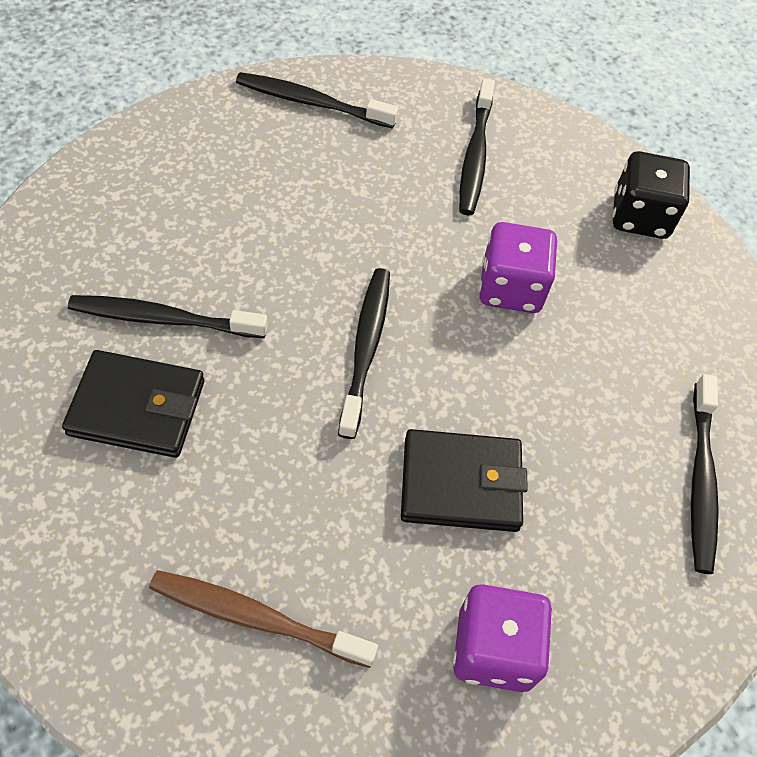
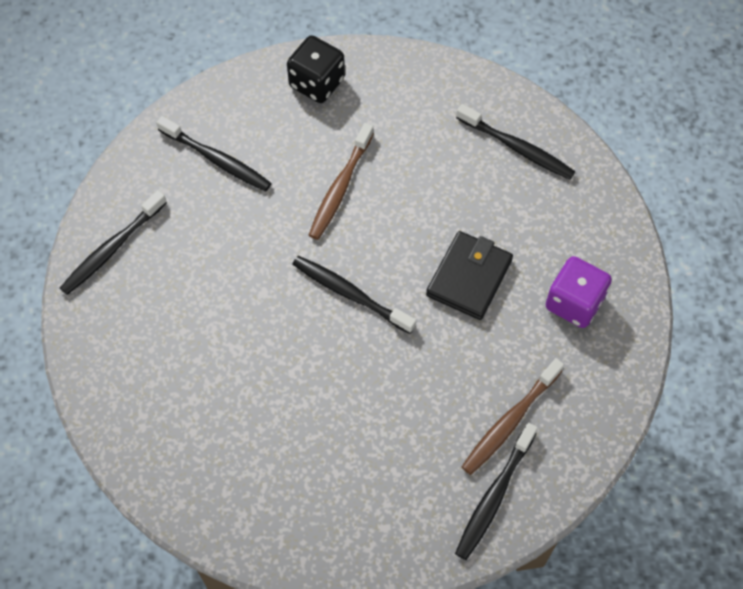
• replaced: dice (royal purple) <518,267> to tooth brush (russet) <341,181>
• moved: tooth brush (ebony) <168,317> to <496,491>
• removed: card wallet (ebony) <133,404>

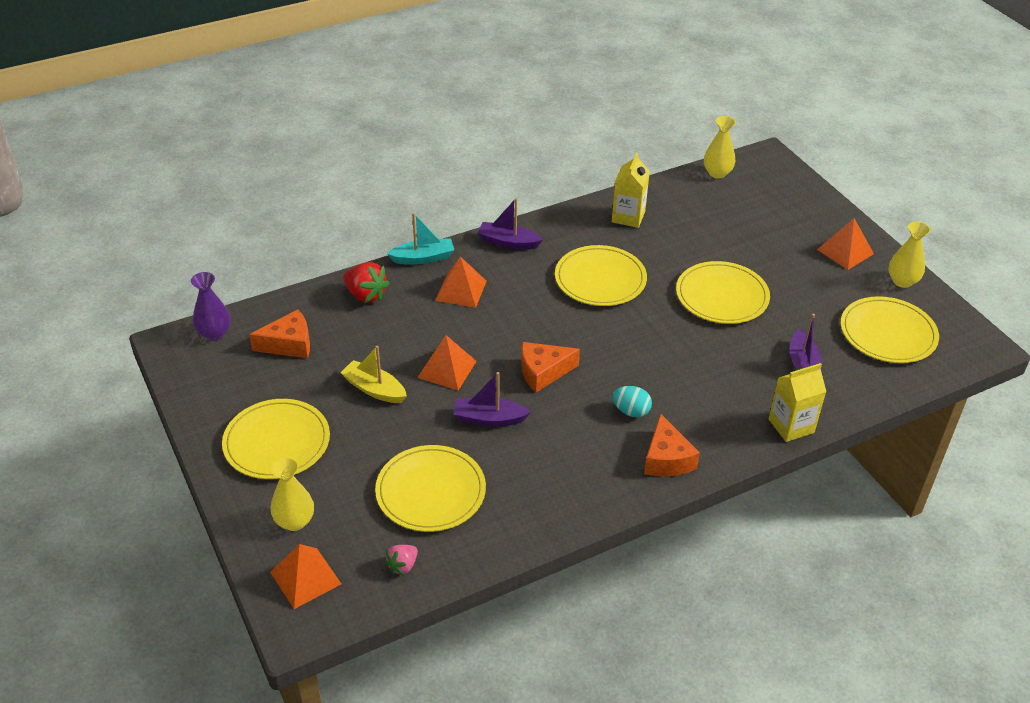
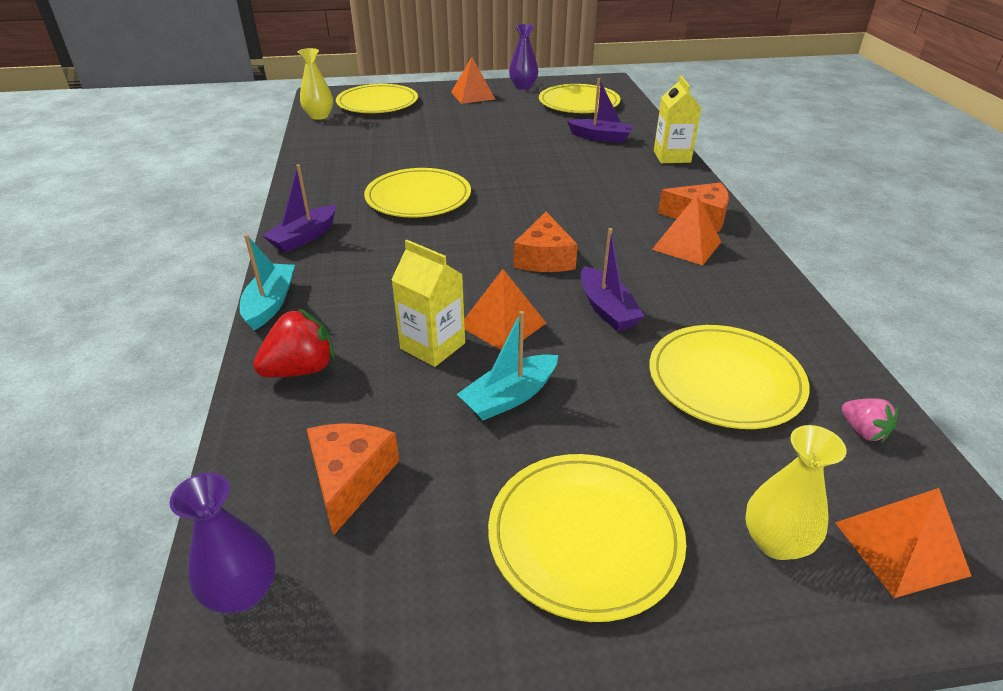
• moved: plate (yellow) <723,292> to <377,98>
• moved: juice carton (yellow) <631,190> to <428,303>
• recoloured: toy boat (yellow) <373,374> to toy boat (teal) <507,365>
• recoloured: flower vase (yellow) <909,254> to flower vase (royal purple) <523,57>
• turned: toy boat (royal purple) <492,399> = <612,279> 45 degrees counterclockwise
• moved: pyramid shape (orange) <461,282> to <687,230>
• removed: egg (teal) <632,401>

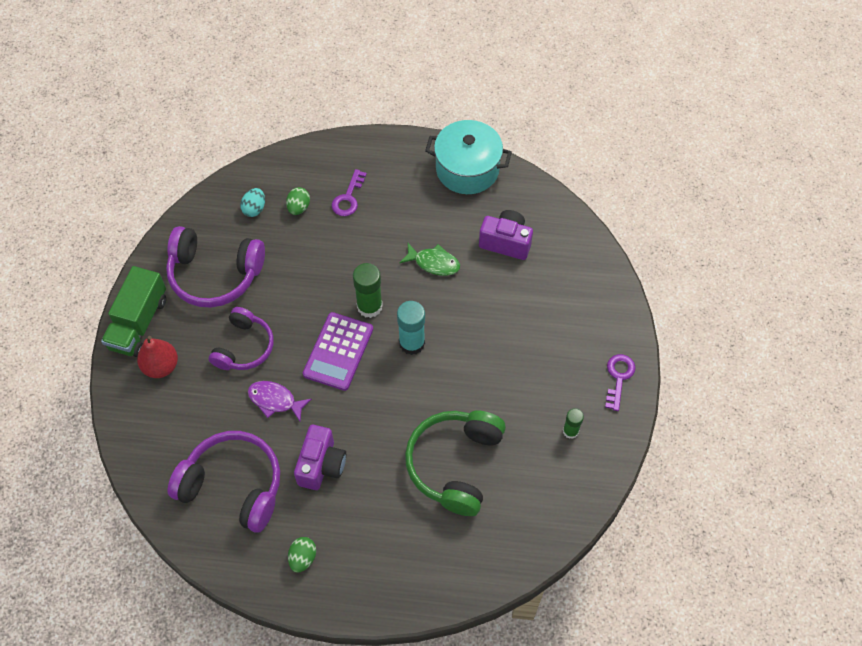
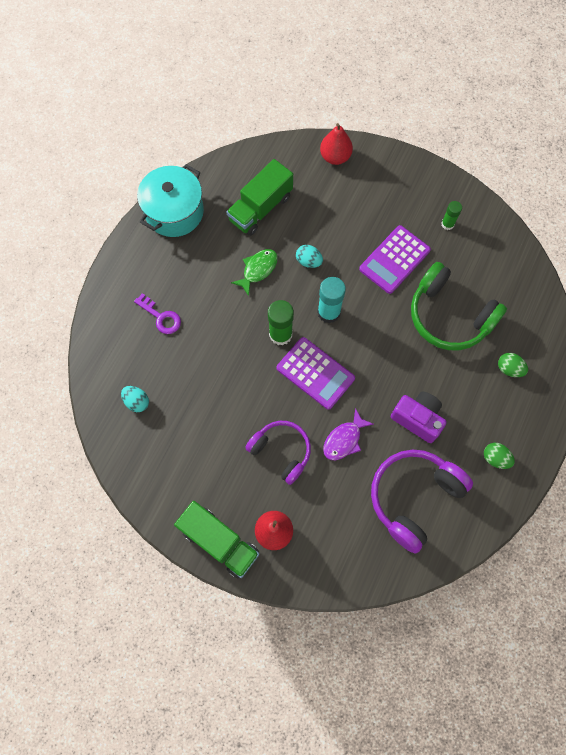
• replaced: camera (royal purple) <506,235> to truck (green) <260,197>
• added: egg (teal) <309,256>
• added: toy pear (scarlet) <336,144>
• added: adding machine (royal purple) <395,259>
• moved: egg (green) <298,201> to <513,365>
• removed: headset (royal purple) <215,267>
• removed: latchkey (royal purple) <620,382>

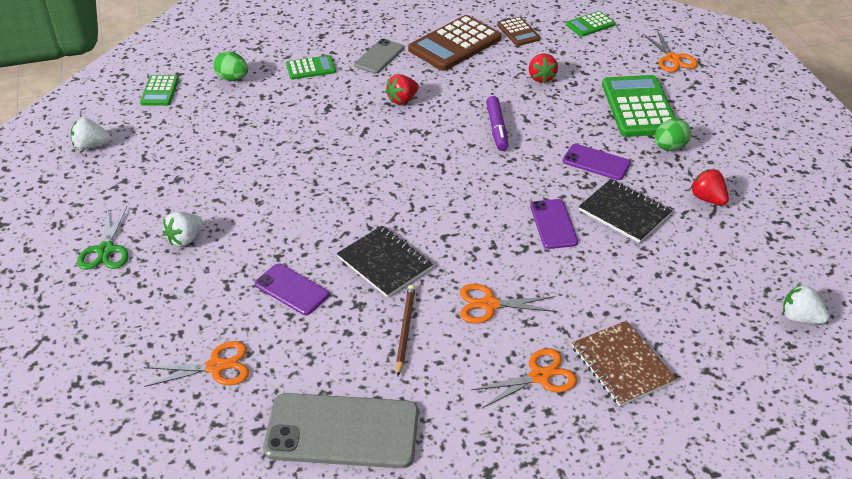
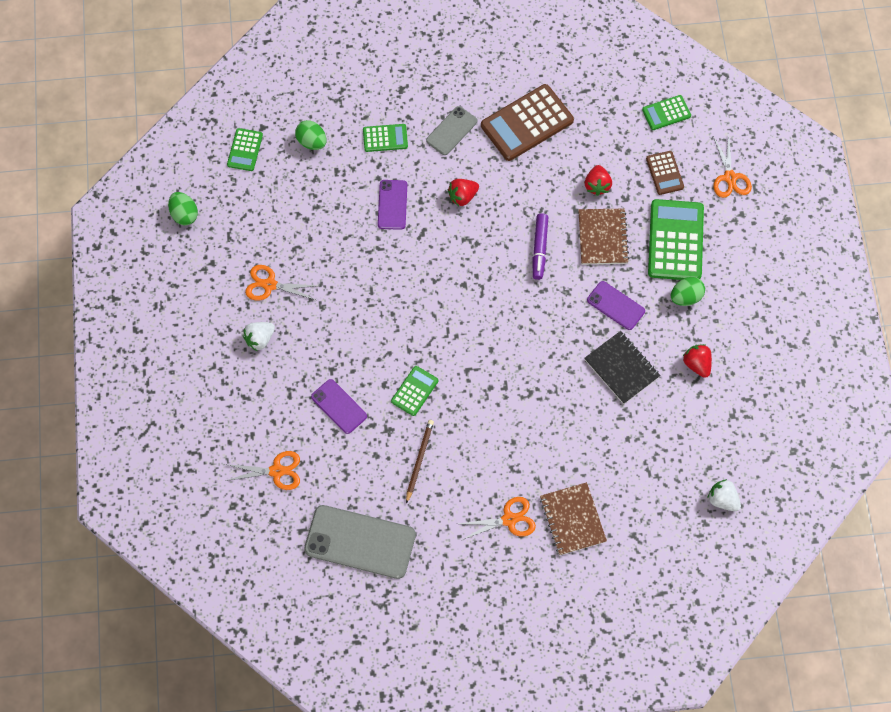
• replaced: strawberry (pure white) <90,134> to egg (green) <183,208>
• moved: shears (orange) <508,303> to <281,283>
• moved: mobile phone (royal purple) <554,224> to <392,205>
• replaced: notebook (ebony) <385,262> to adding machine (green) <414,391>
• added: notebook (russet) <603,237>
• moved: adding machine (russet) <518,31> to <665,173>
• removed: shears (green) <102,238>

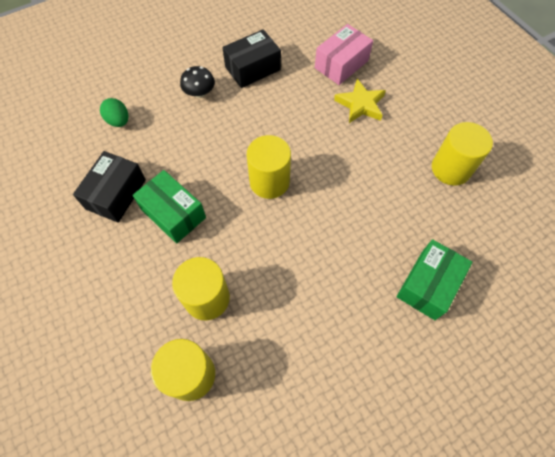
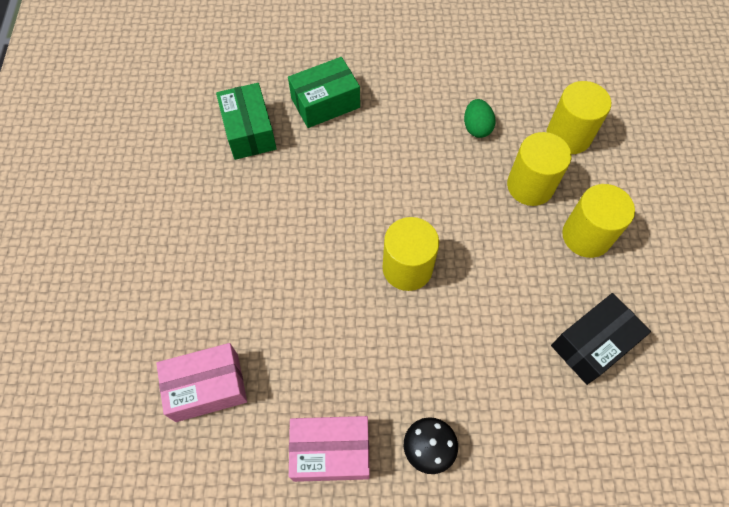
• moved: box (green) <169,206> to <246,121>
• recoloured: box (ebony) <251,58> to box (pink) <329,449>
• moved: egg (green) <114,112> to <479,118>
• moved: cylinder (yellow) <462,154> to <598,221>
• removed: five-pointed star (yellow) <360,101>

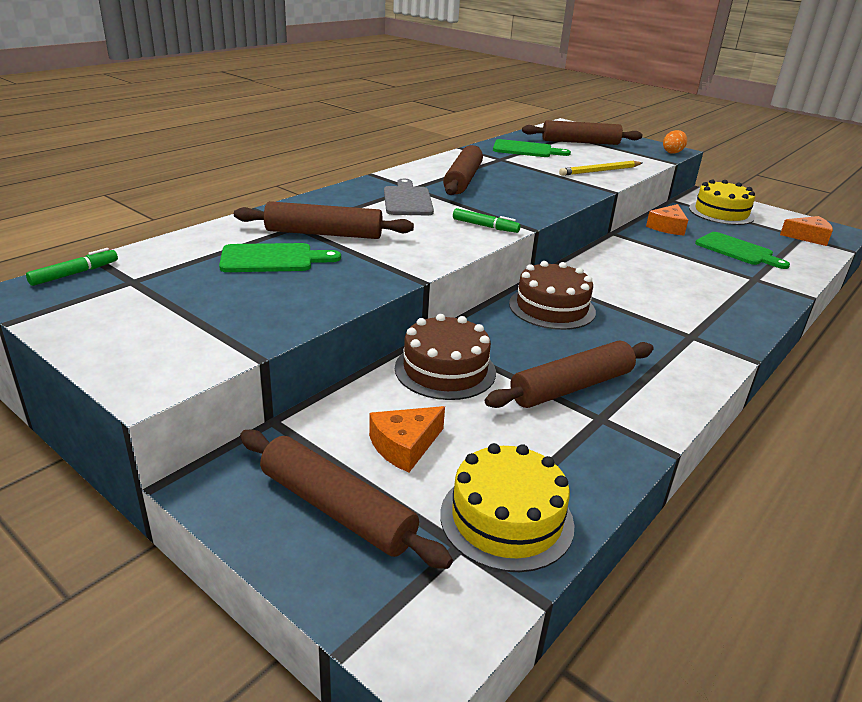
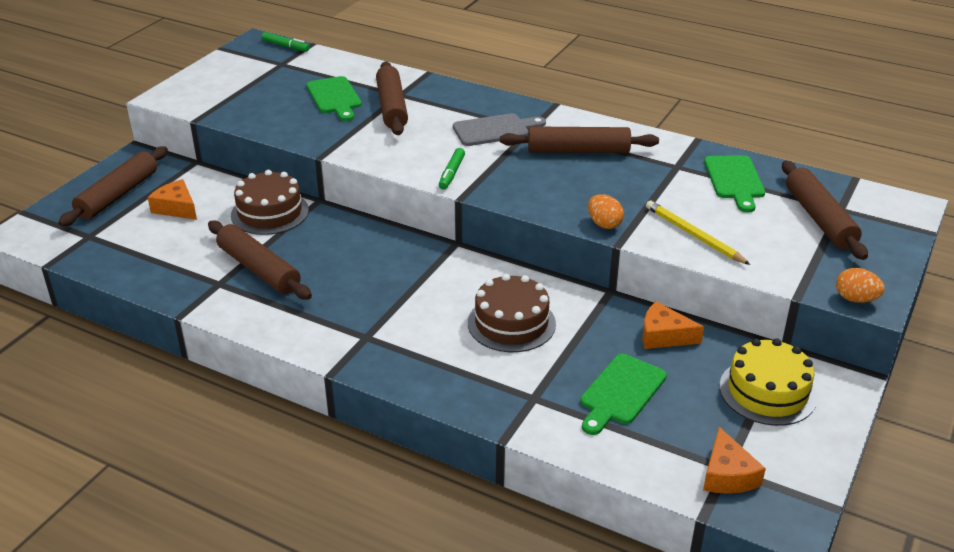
• moved: gateau (russet) <552,295> to <512,313>
• added: egg (orange) <606,211>
• removed: gateau (yellow) <507,507>

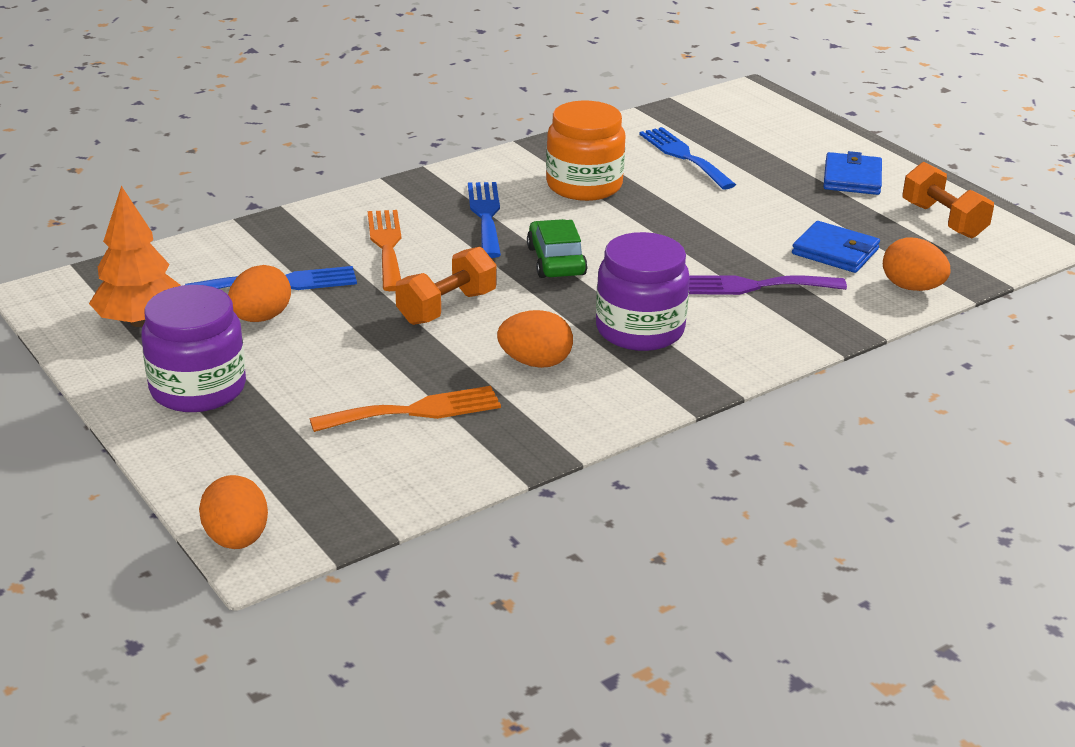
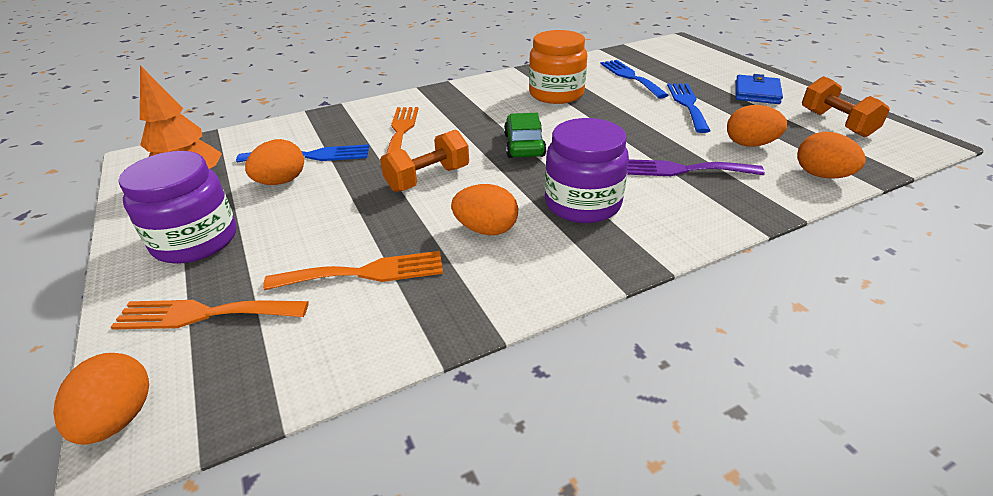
• added: fork (orange) <210,315>
• moved: fork (royal blue) <484,220> to <688,108>
• replaced: card wallet (royal blue) <836,247> to egg (orange) <757,126>

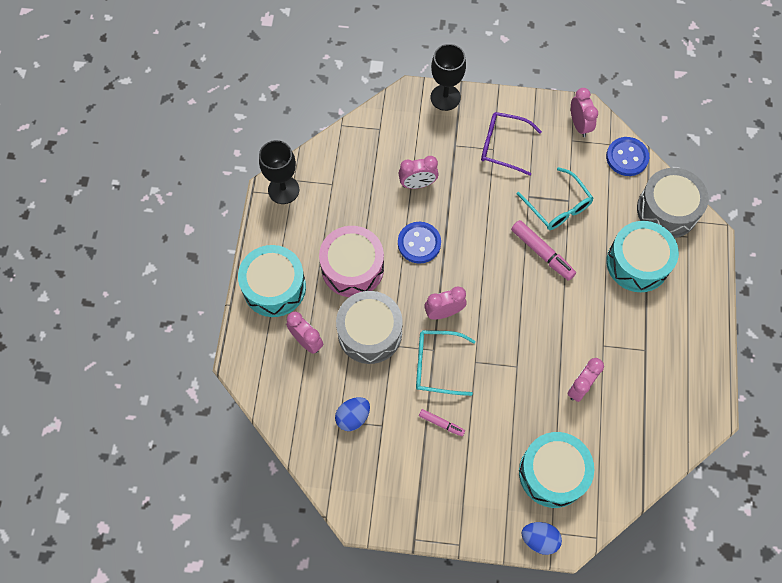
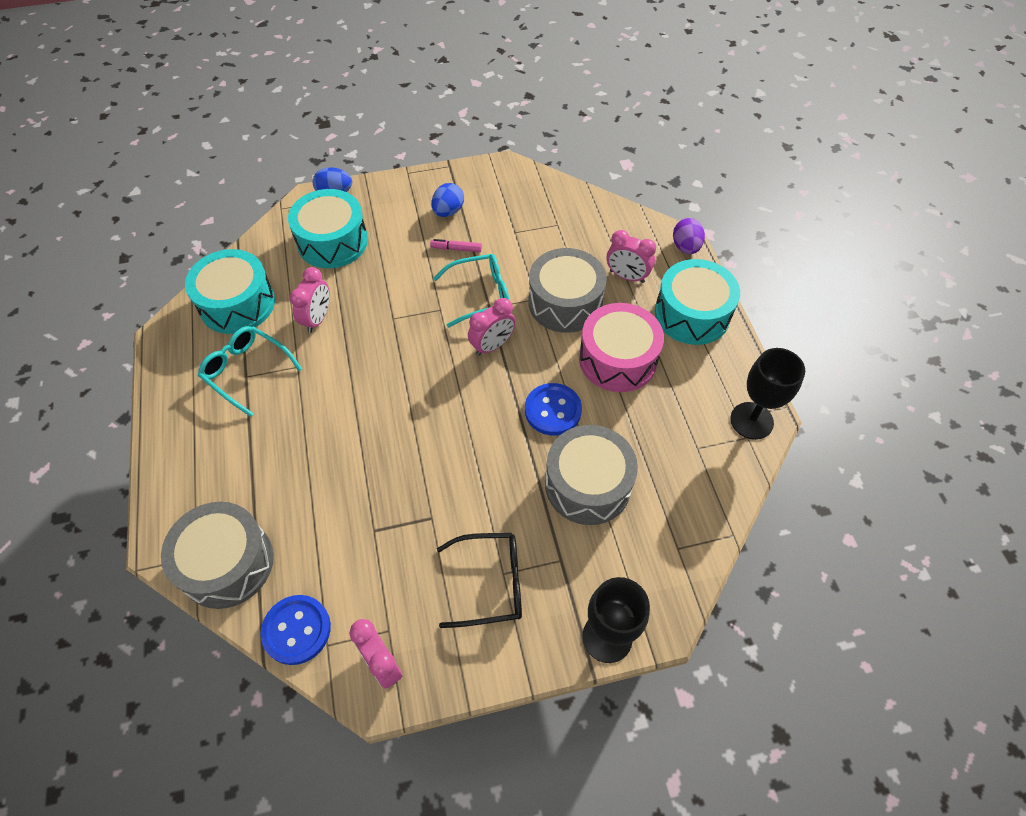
• moved: toy drum (teal) <642,256> to <230,291>
• moved: eyeglasses (teal) <555,198> to <250,371>
• moved: egg (royal blue) <352,414> to <447,200>
• recoloured: eyeglasses (royal purple) <511,144> to eyeglasses (ebony) <479,580>
• replaced: bedside clock (pink) <418,172> to toy drum (gray) <591,475>
• added: egg (royal purple) <689,236>
• removed: marker (pink) <543,250>

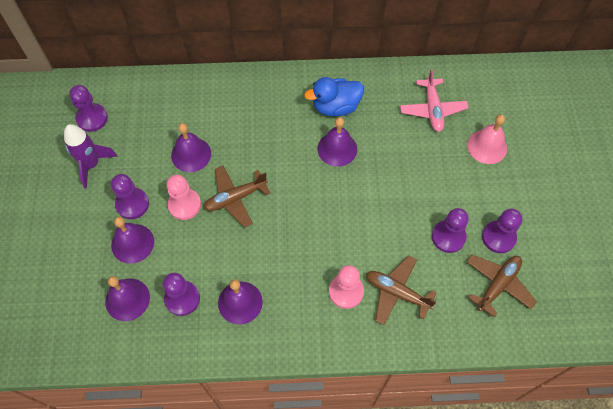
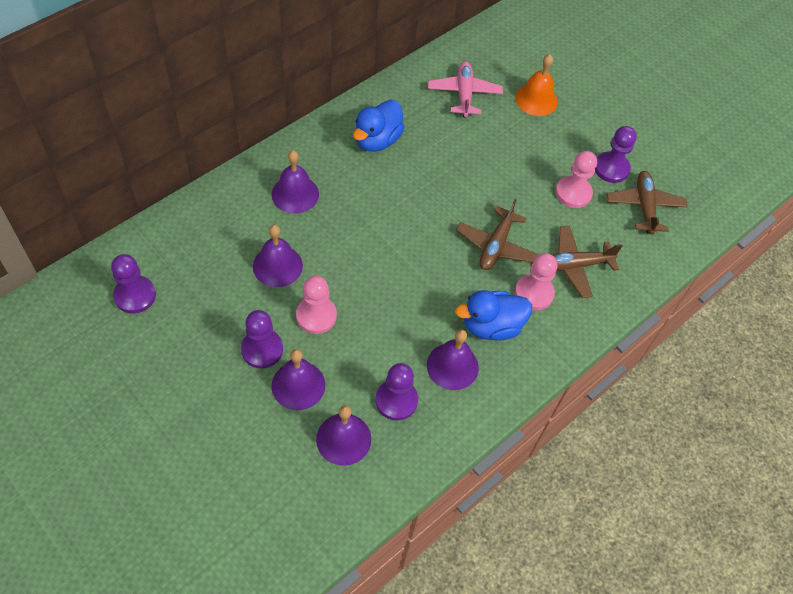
• moved: bell (royal purple) <337,142> to <295,181>
• turned: plane (pink) <434,100> = <465,89> 135 degrees counterclockwise
• added: rubber duck (royal blue) <493,315>
• moved: plane (russet) <237,196> to <497,234>
• recoloured: bell (pink) <487,139> to bell (orange) <536,85>
• recoloured: game pawn (royal purple) <450,230> to game pawn (pink) <576,179>
• removed: spaceship (royal purple) <91,156>

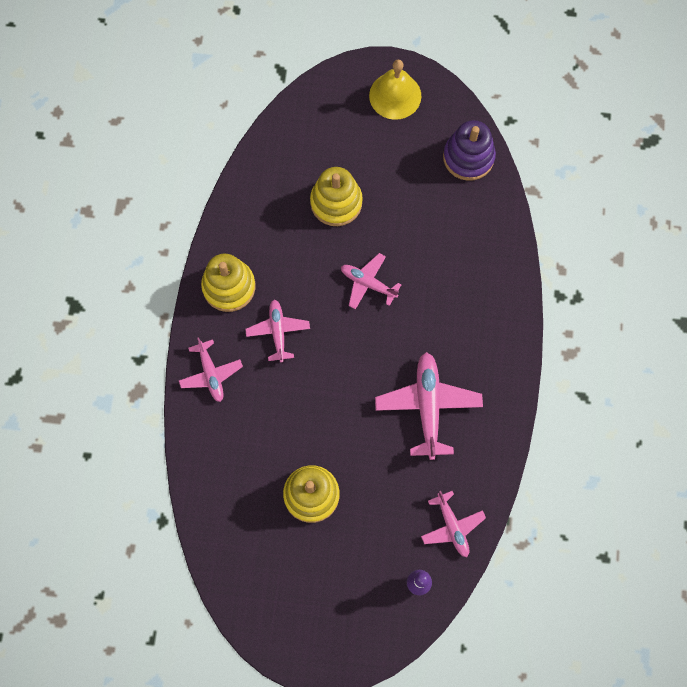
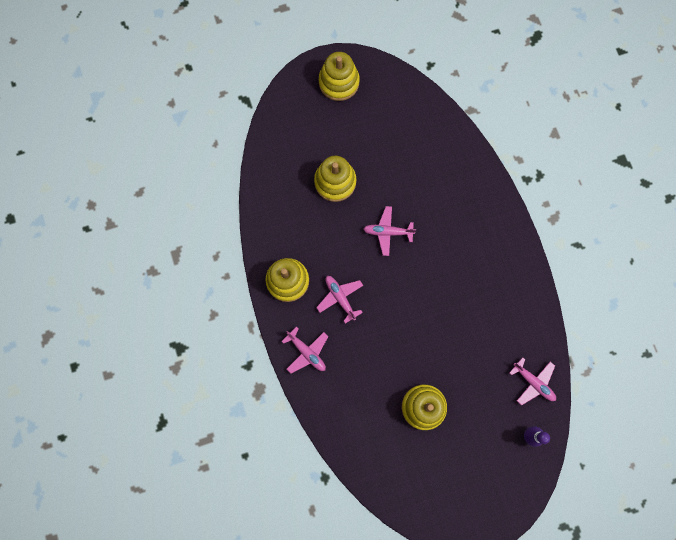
• replaced: bell (yellow) <395,90> to stacking rings (yellow) <339,76>
• removed: plane (pink) <429,406>
• removed: stacking rings (royal purple) <469,150>

